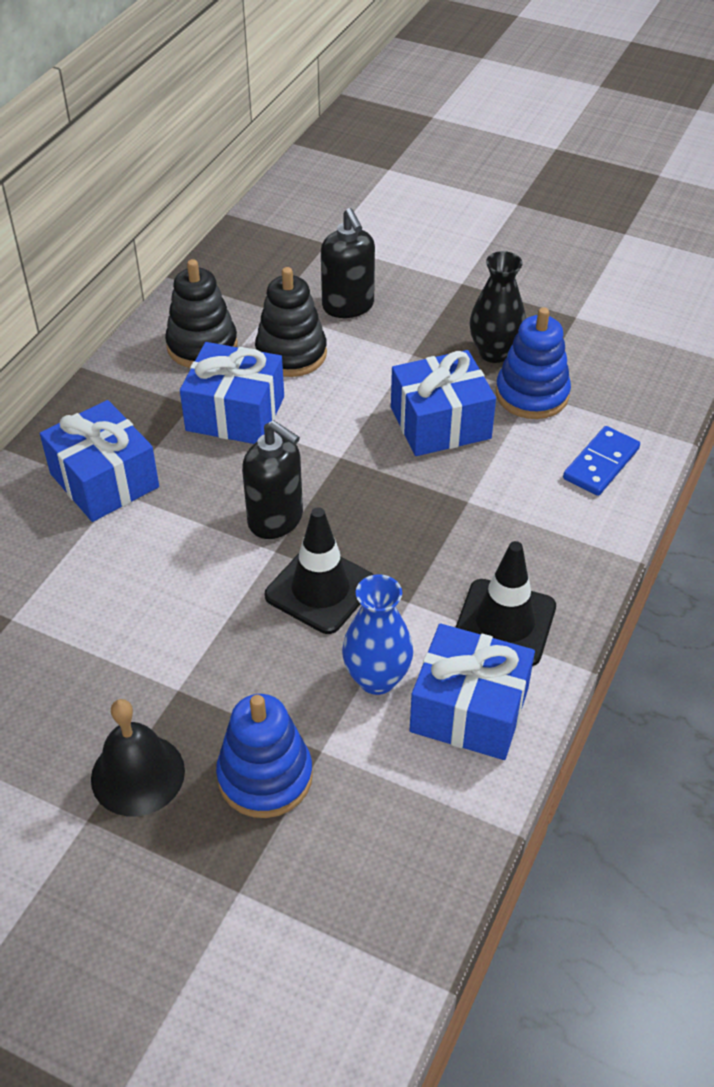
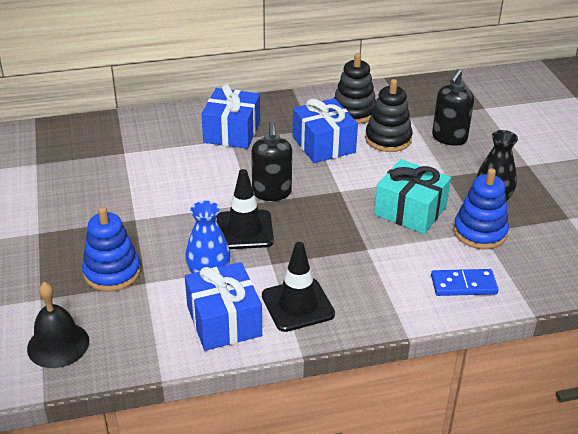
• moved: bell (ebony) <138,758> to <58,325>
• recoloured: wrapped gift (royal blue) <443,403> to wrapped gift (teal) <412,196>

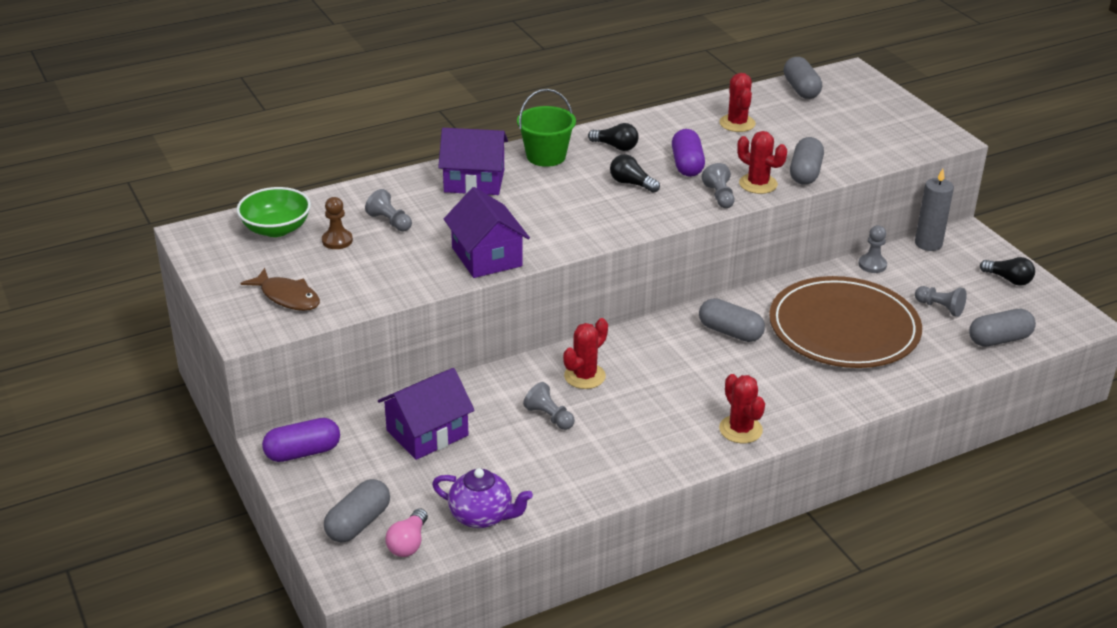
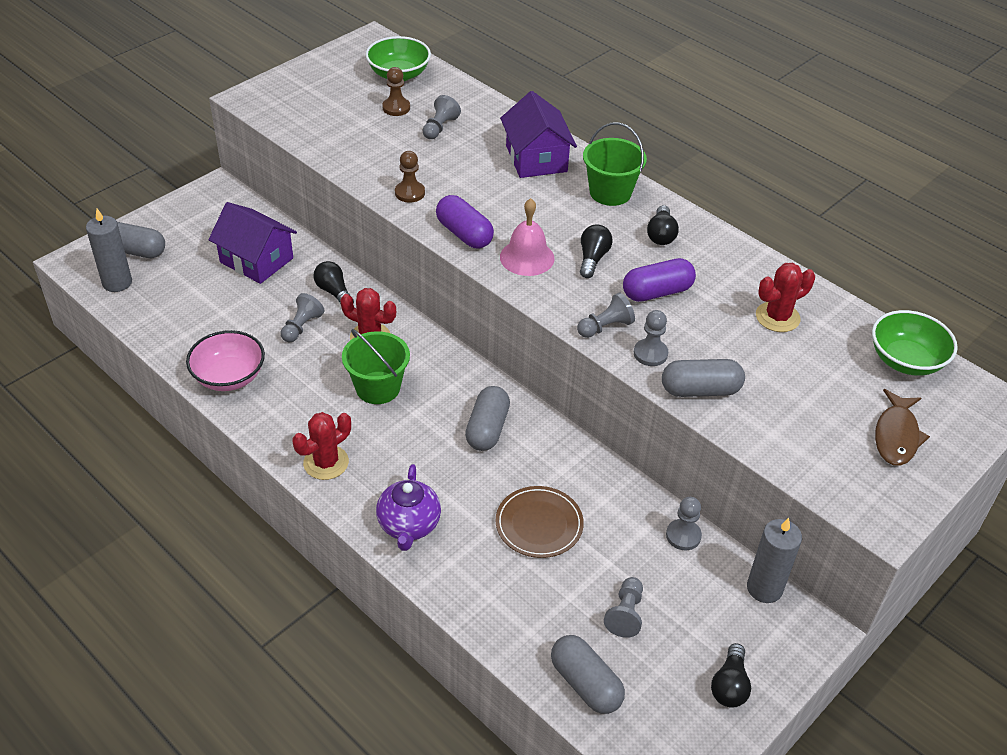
• replaced: light bulb (pink) <406,532> to wax candle (gray) <109,250>
• added: bowl (pink) <225,360>
• added: light bulb (ebony) <333,282>
• added: pail (green) <376,366>
• moved: teapot (royal purple) <482,498> to <408,507>
• replaced: toy house (royal purple) <487,232> to game pawn (russet) <410,177>
• moved: pill (royal purple) <301,440> to <465,221>
• resized: plate (russet) <845,322> = <540,522> x0.49
• added: bell (pink) <527,237>
• replaced: cactus (scarlet) <762,162> to game pawn (gray) <651,338>
• replaced: pill (gray) <802,78> to bowl (green) <915,343>
• moved: toy fish (russet) <280,289> to <902,427>

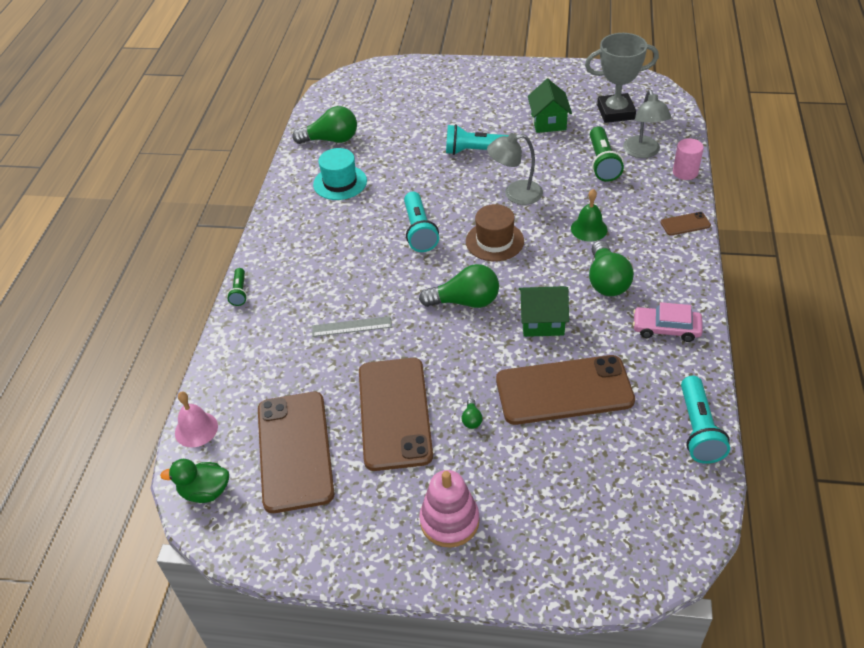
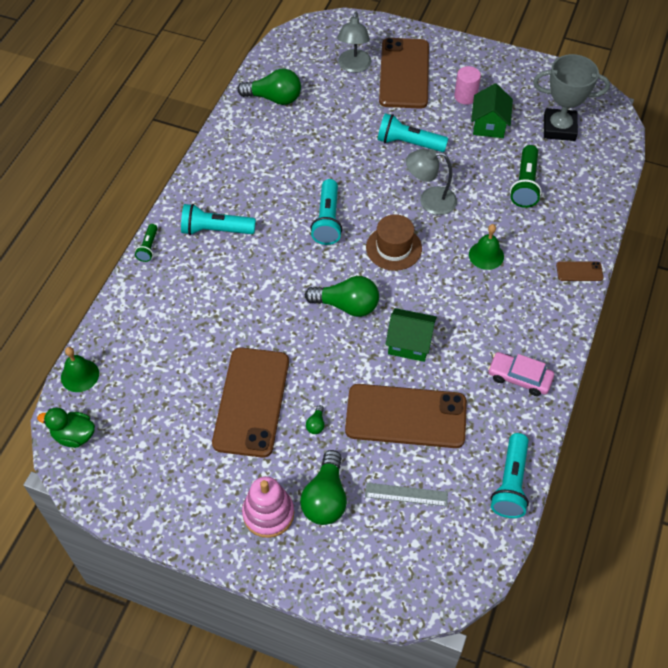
• recoloured: bell (pink) <196,419> to bell (green) <80,369>
• added: pocket torch (teal) <218,219>
• moved: light bulb (green) <611,268> to <323,487>
• moved: desk lamp (gray) <647,124> to <354,42>
• moved: ruler (gray) <352,326> to <406,494>
• moved: mobile phone (russet) <296,452> to <404,73>
• moved: cylinder (pink) <688,159> to <467,85>
• removed: tall hat (teal) <340,174>

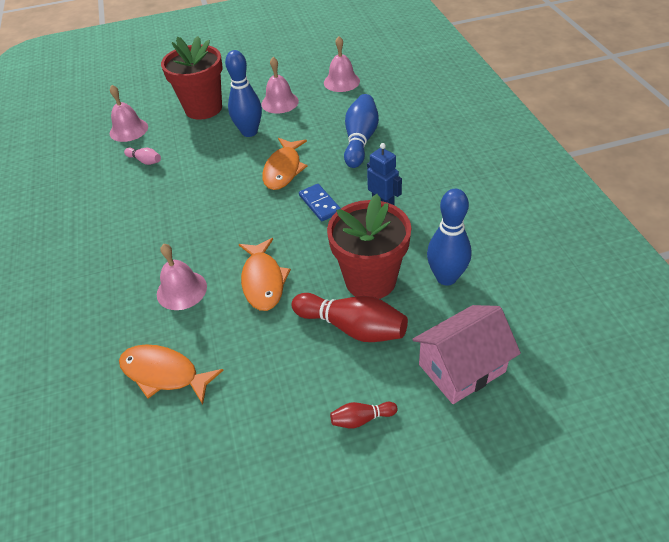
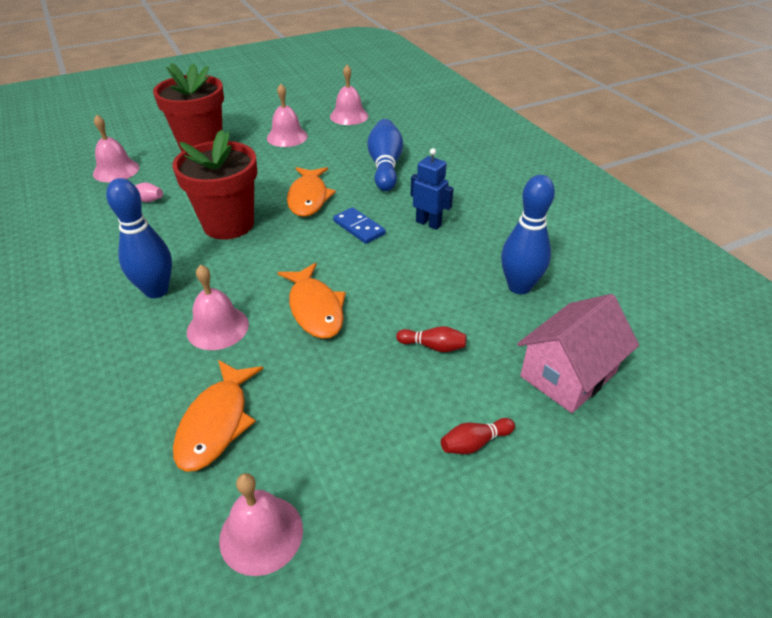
• moved: tenpin (royal blue) <243,93> to <139,238>
• moved: flower pot (scarlet) <369,246> to <214,184>
• turned: toy fish (orange) <171,374> = <218,416> 90 degrees counterclockwise
• added: bell (pink) <261,524>
• resized: tenpin (scarlet) <350,317> = <431,339> x0.50

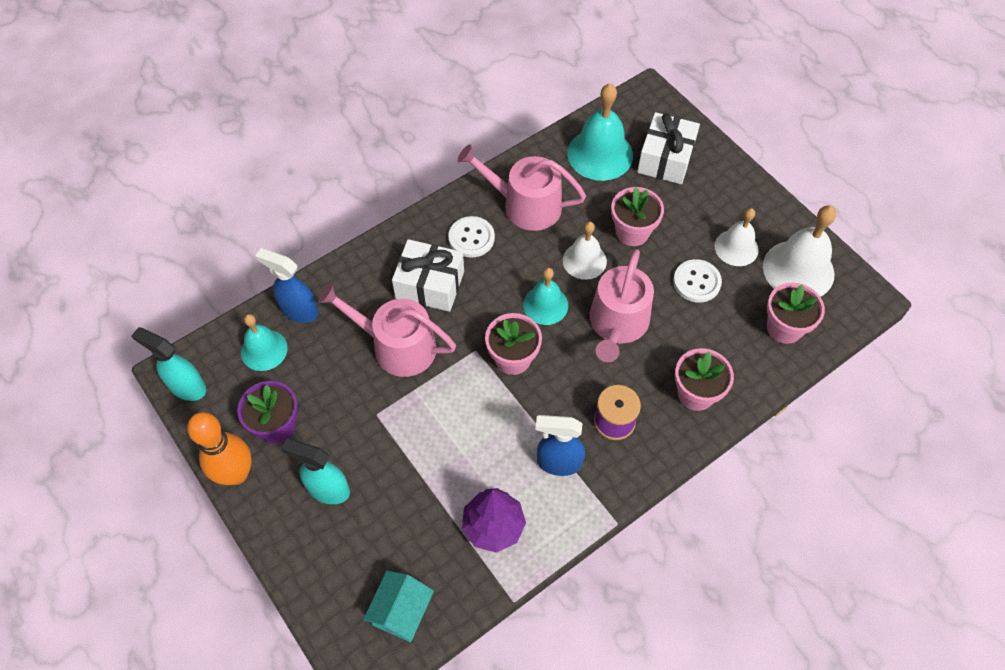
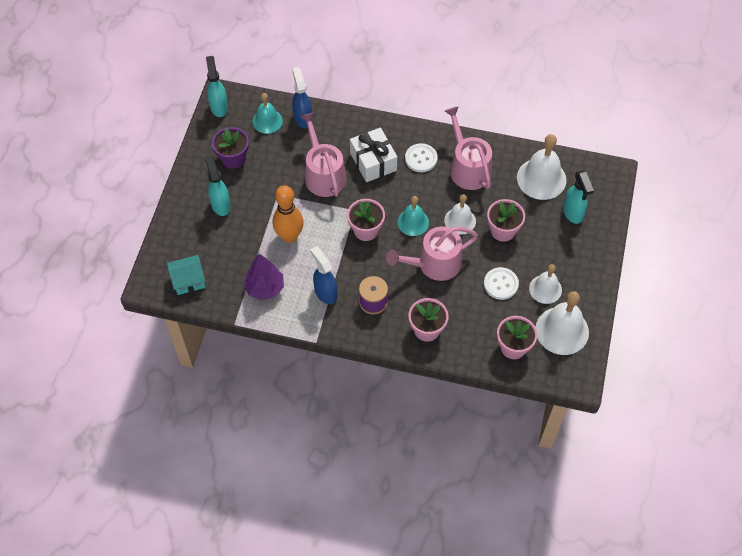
• moved: tenpin (orange) <219,448> to <288,214>
• recoloured: bell (teal) <600,132> to bell (pure white) <541,167>
• replaced: wrapped gift (pure white) <668,148> to sprayer (teal) <578,197>

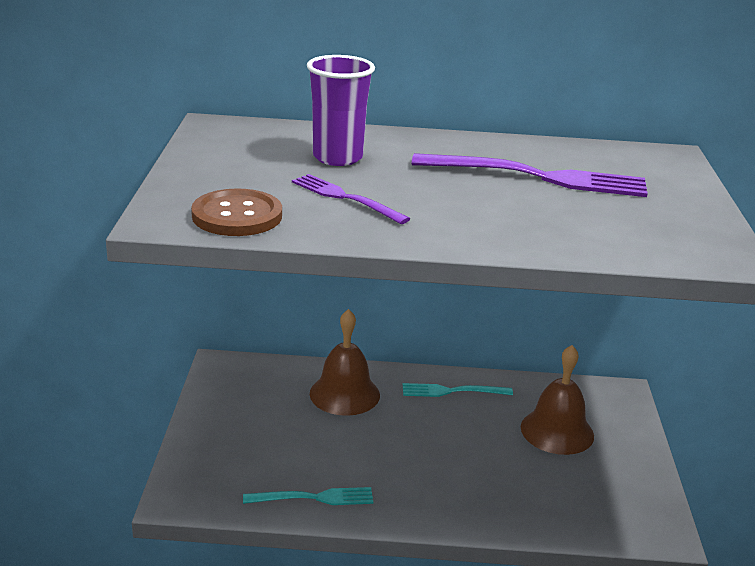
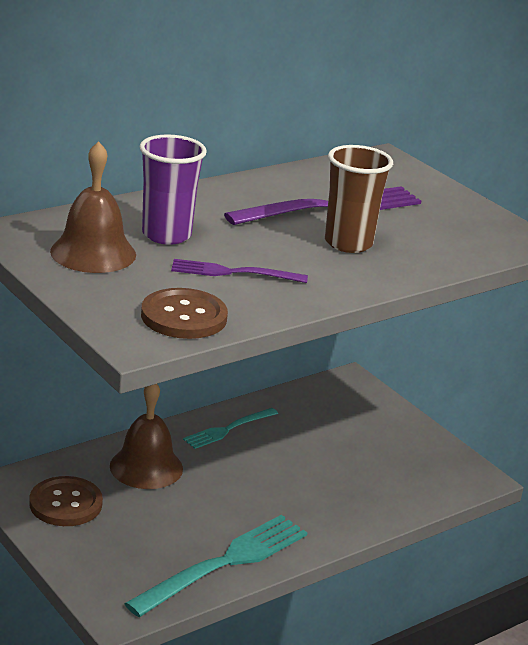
• added: button (russet) <66,501>
• moved: bell (russet) <557,400> to <93,207>
• resized: fork (teal) <308,496> = <215,566> x1.75
• added: tumbler (russet) <359,199>

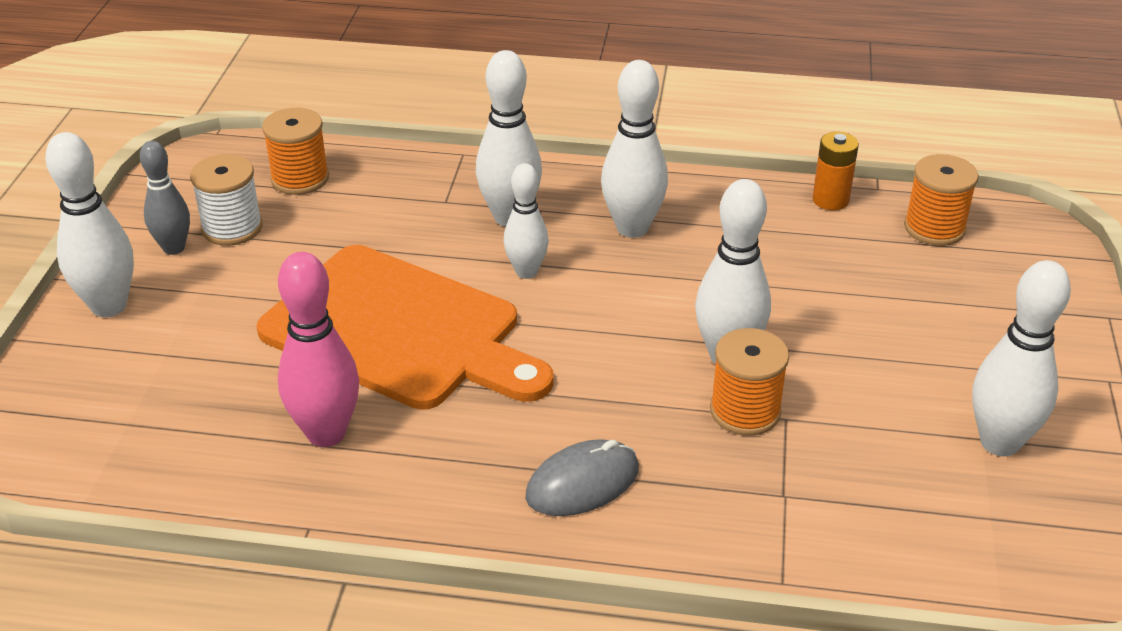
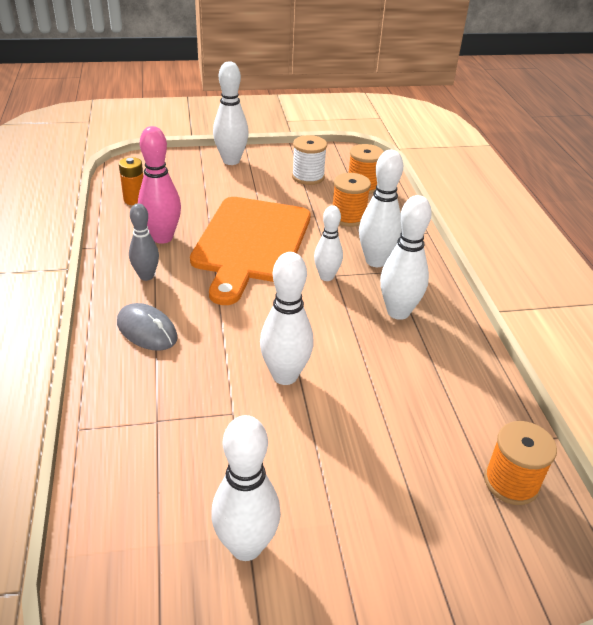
• moved: power cell (orange) <835,171> to <131,181>
• moved: tenpin (gray) <165,198> to <144,242>
• moved: bobbin (orange) <749,382> to <352,200>

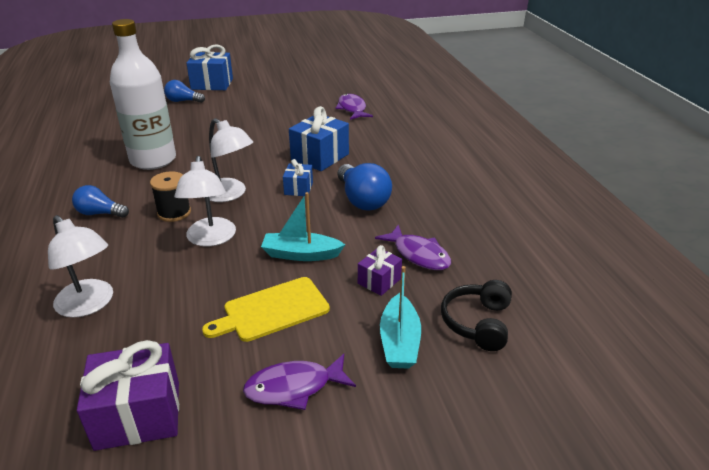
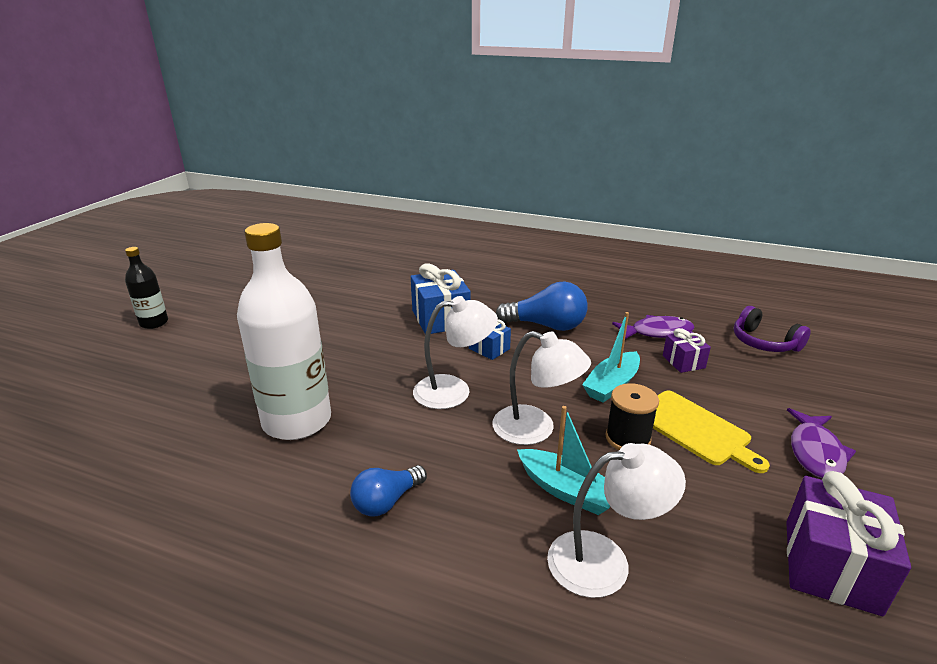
• replaced: wrapped gift (royal blue) <209,67> to flask (ebony) <146,288>
• moved: toy boat (teal) <400,317> to <564,460>
• moved: bobbin (ebony) <170,196> to <632,416>
• turned: cutting board (yellow) <266,309> = <711,432> 45 degrees counterclockwise
• recoloured: headset (ebony) <476,315> to headset (royal purple) <772,329>
• removed: light bulb (royal blue) <184,91>
• removed: toy fish (royal purple) <354,106>

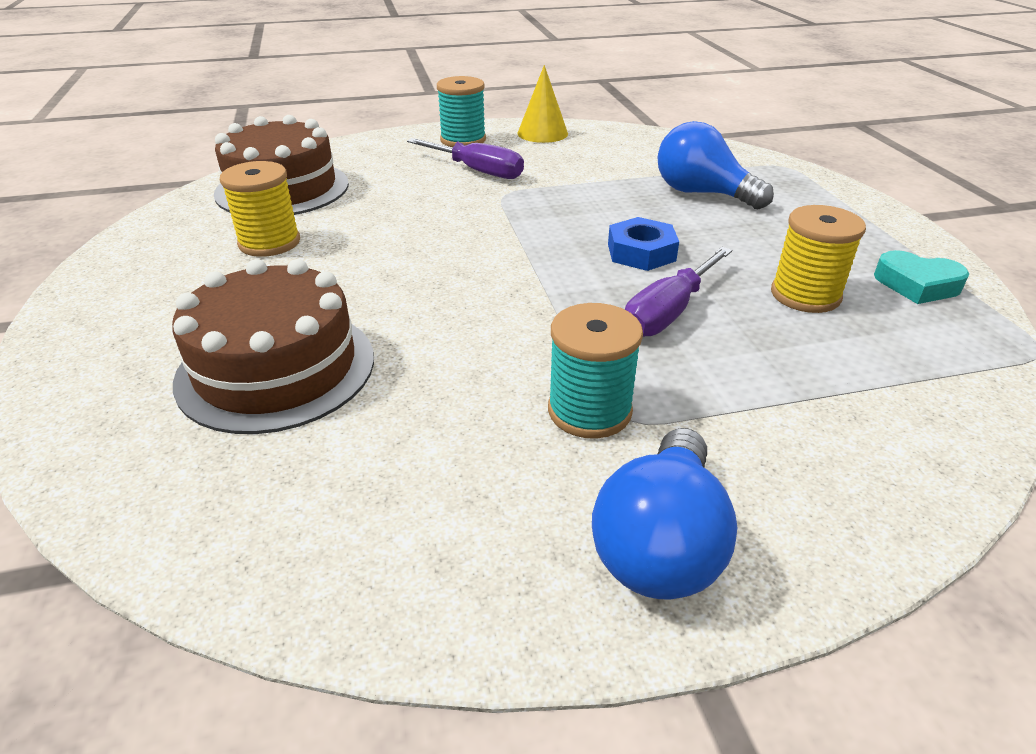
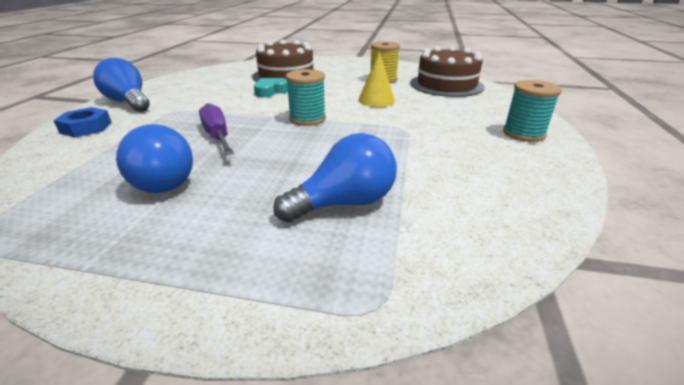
• moved: hexagon nut (royal blue) <643,244> to <82,122>
• replaced: bobbin (yellow) <818,259> to light bulb (royal blue) <154,158>
• moved: heart (teal) <921,277> to <271,87>
• moved: bobbin (teal) <595,371> to <306,97>
• moved: solid cone (yellow) <542,104> to <376,79>
• removed: hand screwdriver (royal purple) <465,158>

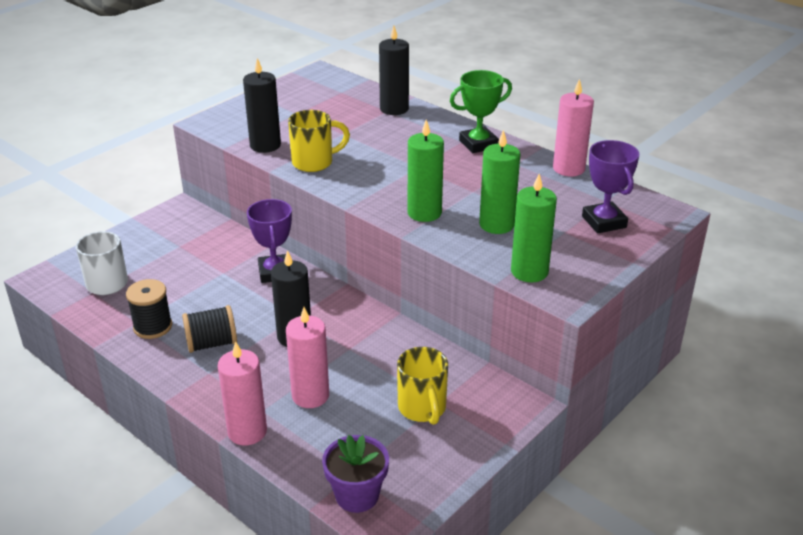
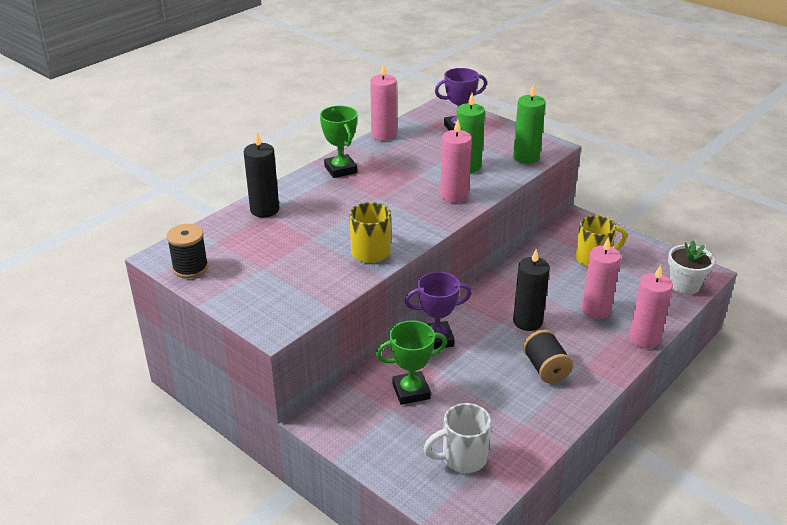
• moved: bobbin (ebony) <149,309> to <187,251>
• added: prize cup (green) <411,362>
• recoloured: wax candle (green) <426,171> to wax candle (pink) <456,161>
• recoloured: flower pot (royal purple) <355,474> to flower pot (pure white) <691,267>
• removed: wax candle (ebony) <262,105>

